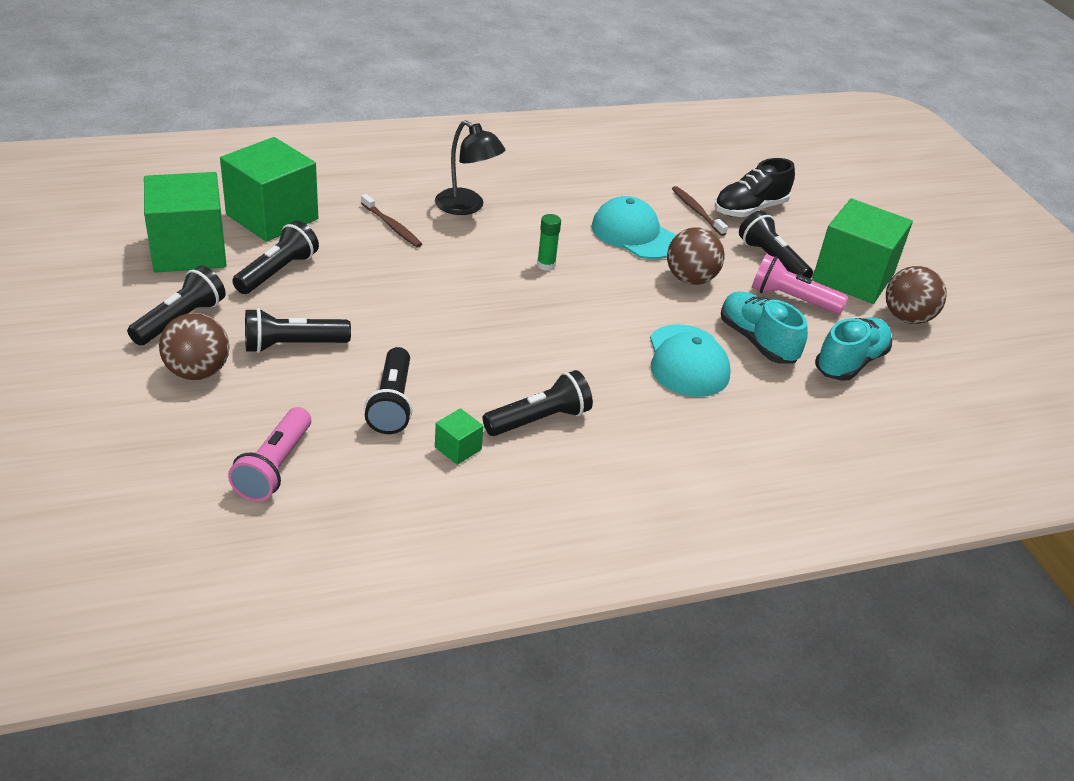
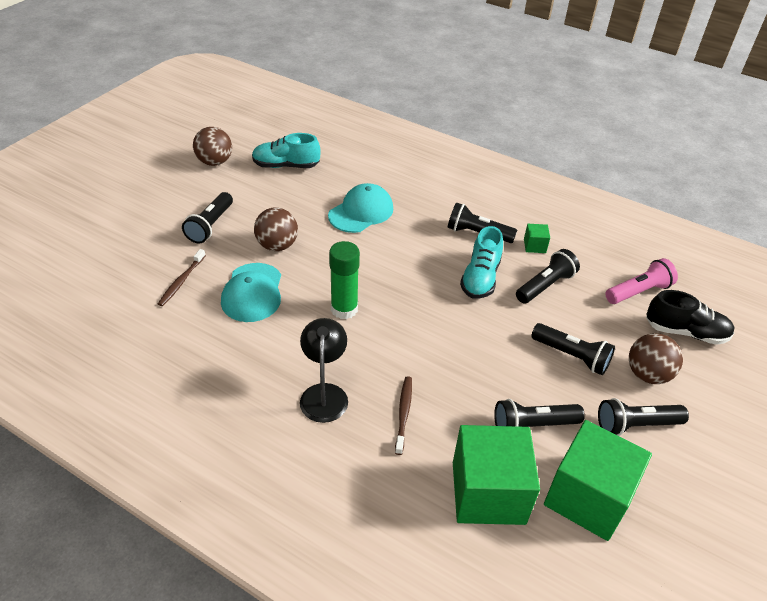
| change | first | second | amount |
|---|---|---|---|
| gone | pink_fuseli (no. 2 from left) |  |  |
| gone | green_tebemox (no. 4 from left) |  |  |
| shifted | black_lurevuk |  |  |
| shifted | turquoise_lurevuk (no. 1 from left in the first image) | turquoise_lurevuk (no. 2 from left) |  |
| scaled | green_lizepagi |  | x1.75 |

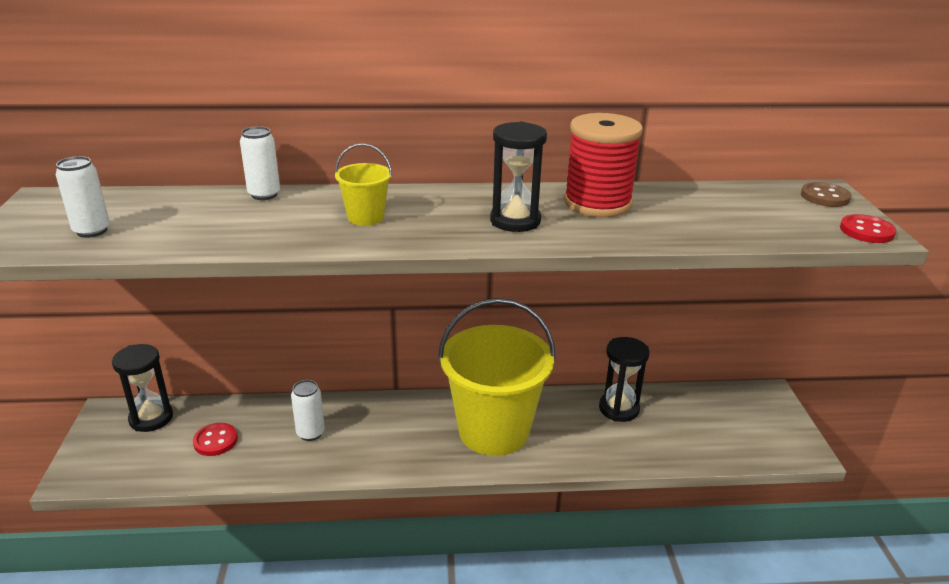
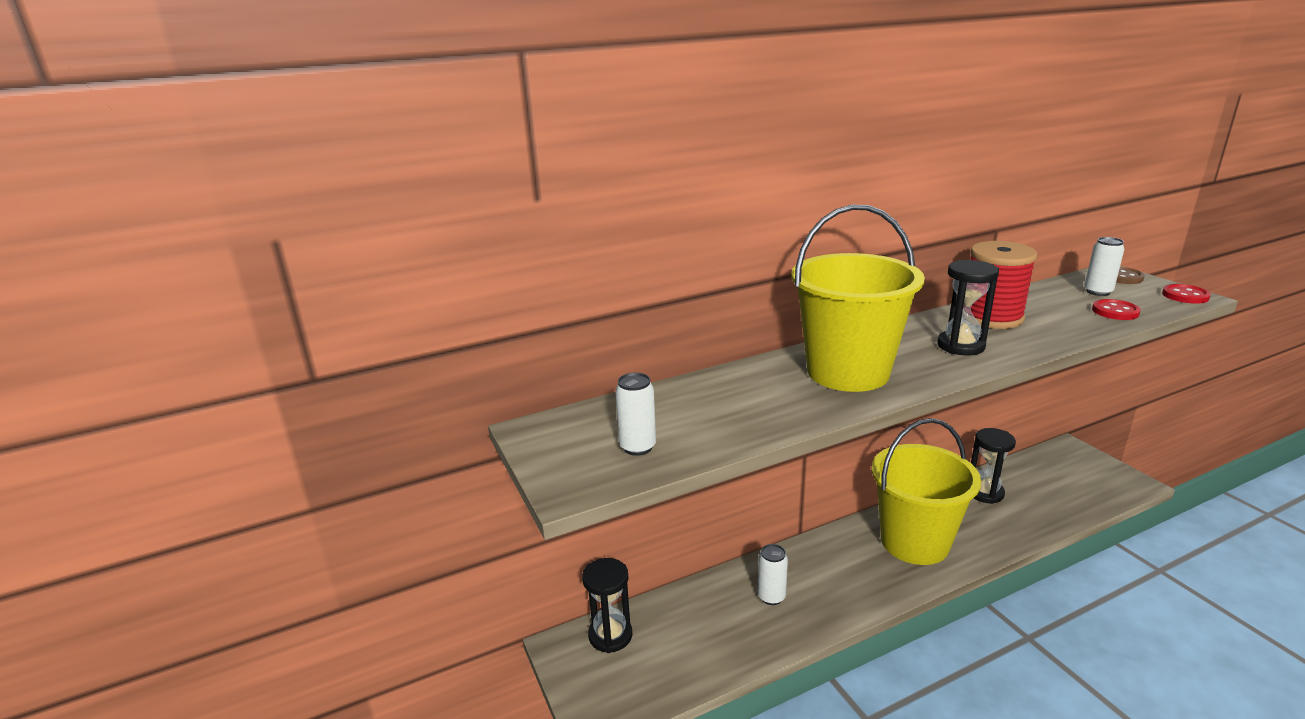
| change | first | second | amount |
|---|---|---|---|
| shifted | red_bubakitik (no. 1 from left) |  |  |
| shifted | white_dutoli (no. 2 from left in the first image) | white_dutoli (no. 3 from left) |  |
| scaled | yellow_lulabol (no. 1 from left) |  | x2.37 |

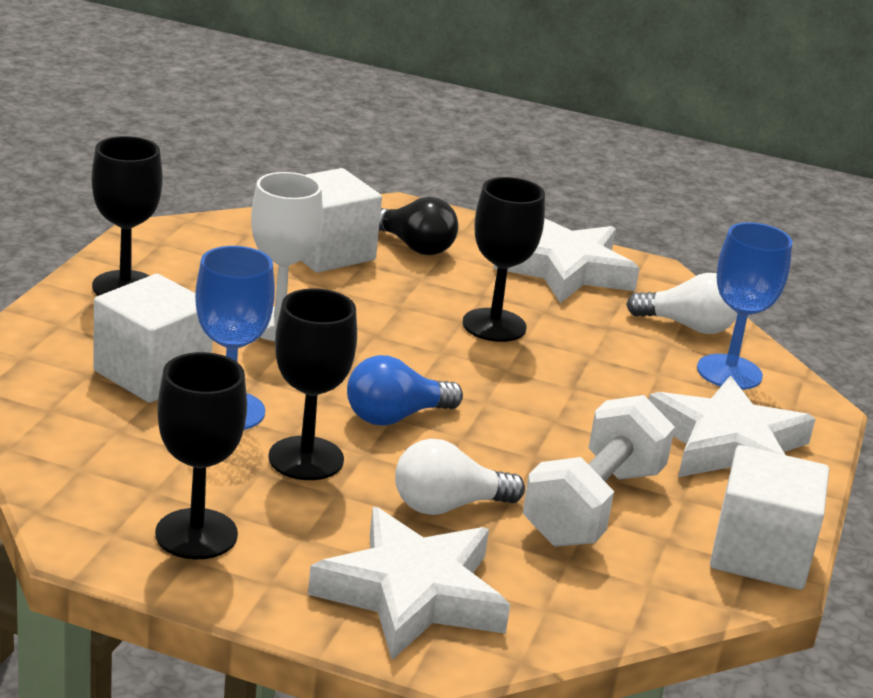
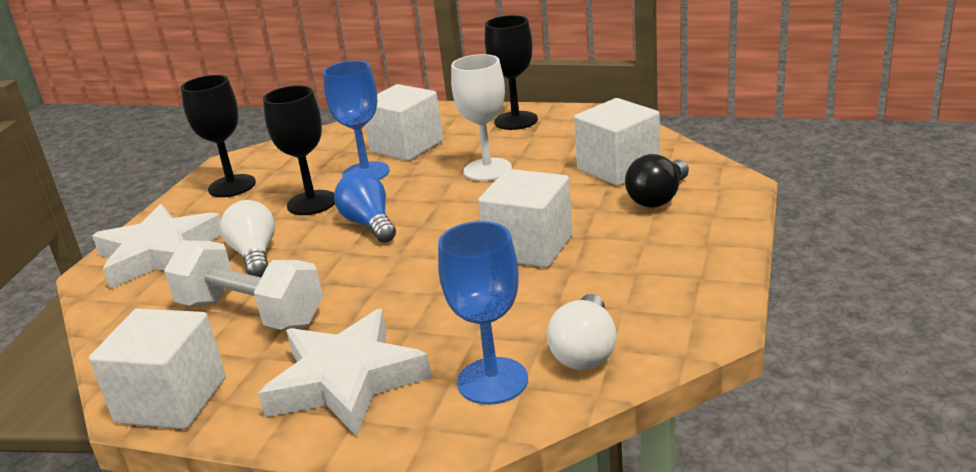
| change | first | second | amount |
|---|---|---|---|
| gone | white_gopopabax (no. 2 from left) |  |  |
| swapped | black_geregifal (no. 4 from left) | white_tebemox (no. 3 from left) |  |

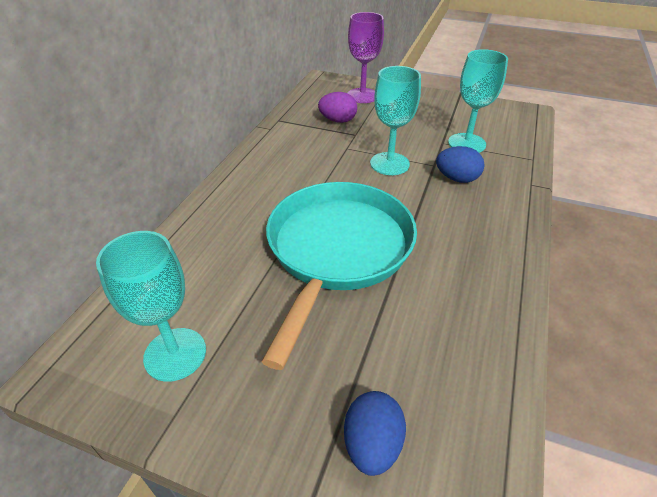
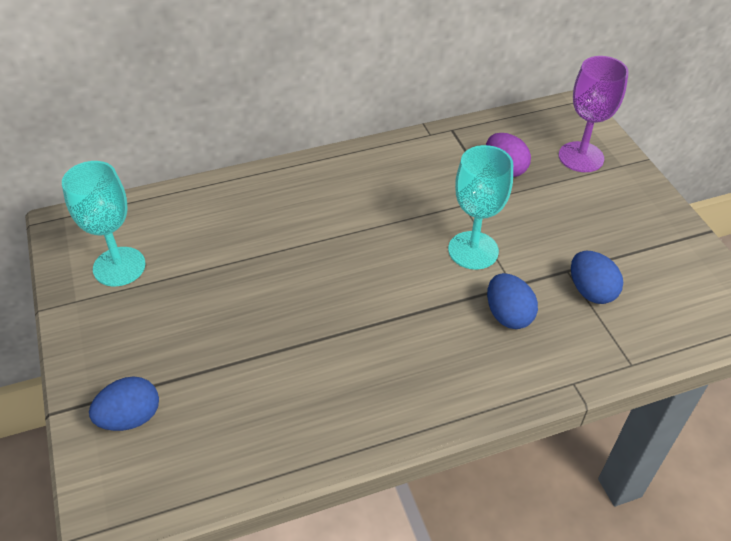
| change | first | second | amount |
|---|---|---|---|
| gone | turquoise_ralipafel |  |  |
| swapped | turquoise_geregifal (no. 3 from left) | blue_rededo (no. 3 from left) |  |

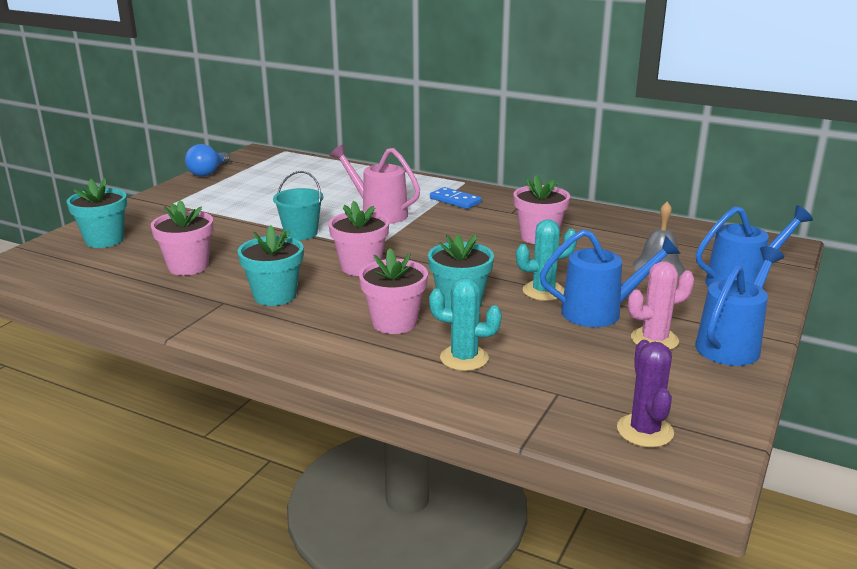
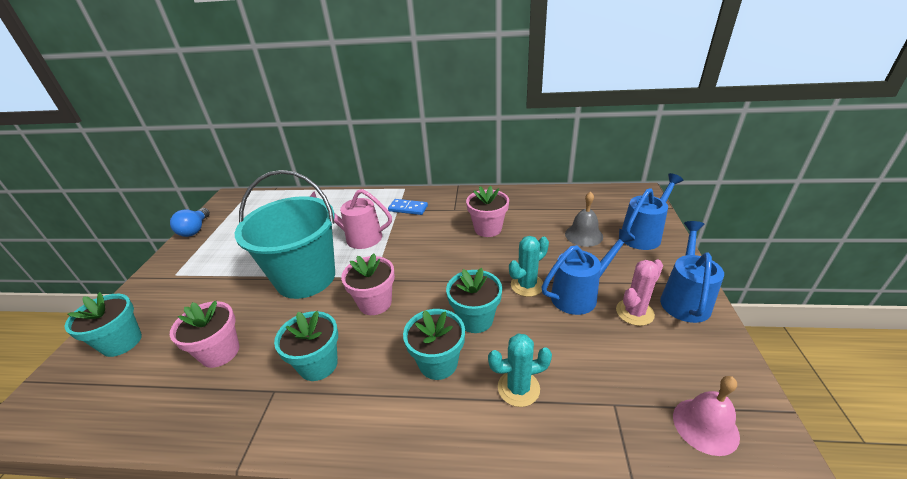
| change | first | second | amount |
|---|---|---|---|
| swapped | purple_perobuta | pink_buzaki |  |
| repainted | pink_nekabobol (no. 3 from left) | turquoise_nekabobol (no. 3 from left) |  |
| scaled | turquoise_lulabol |  | x2.11 |

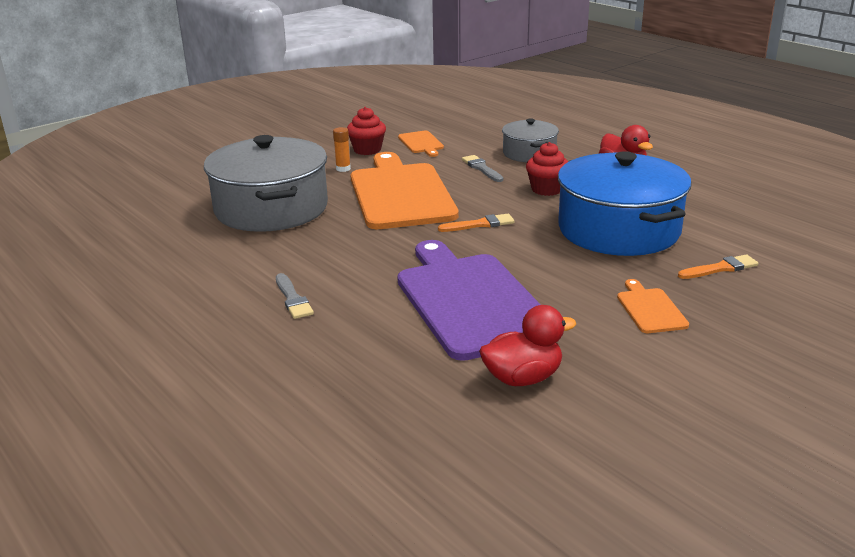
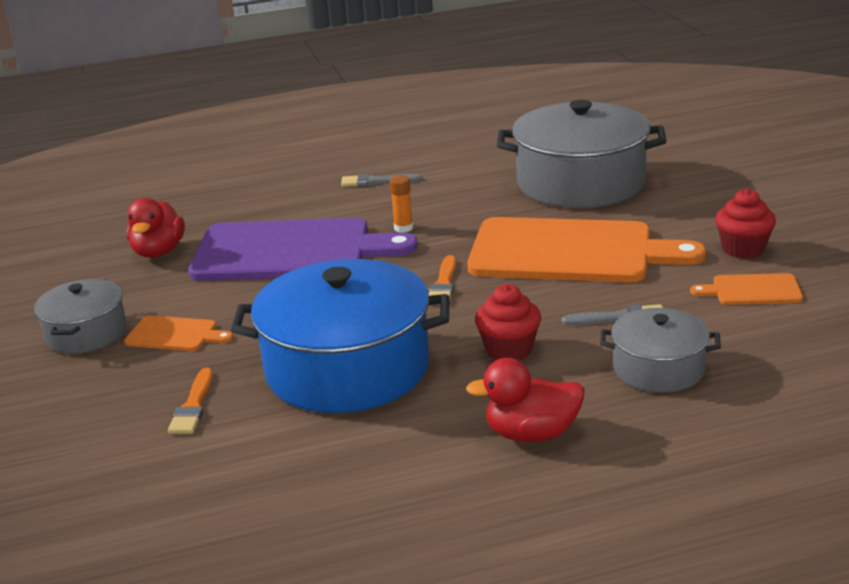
| change | first | second | amount |
|---|---|---|---|
| new |  | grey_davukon (no. 1 from left) |  |
| shifted | orange_lizepagi |  |  |

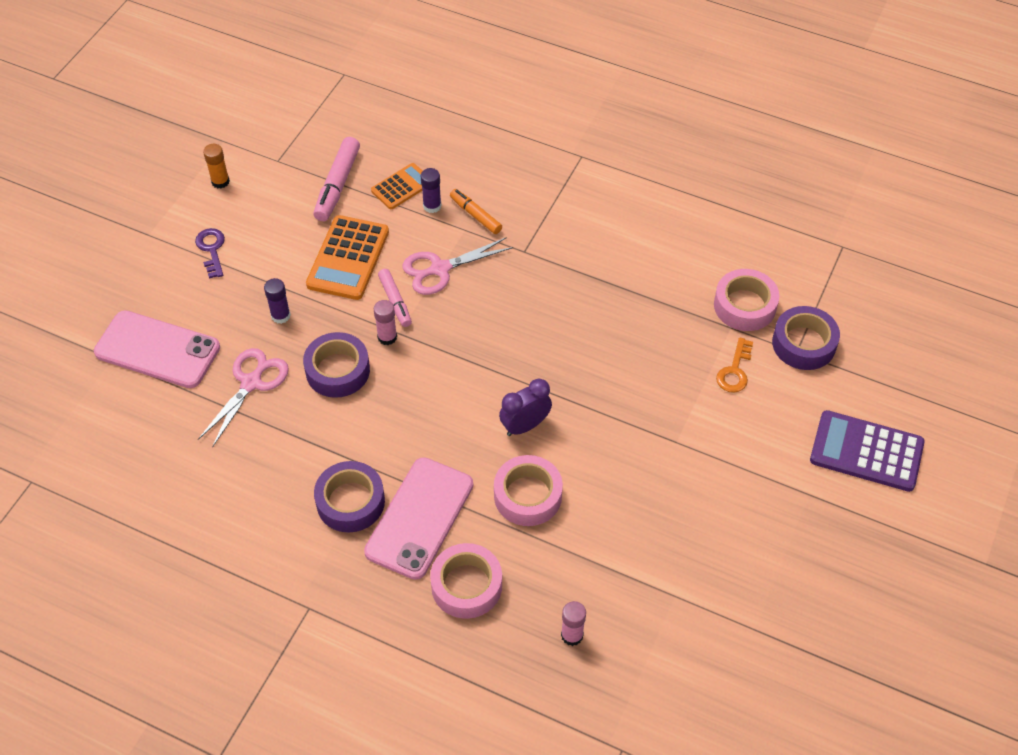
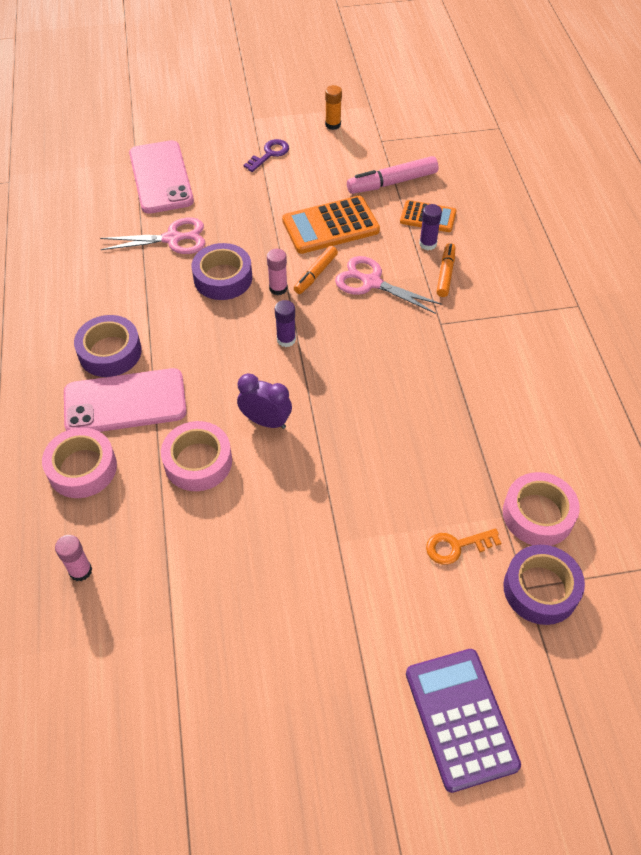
| change | first | second | amount |
|---|---|---|---|
| shifted | purple_lizepagi (no. 1 from left) |  |  |
| repainted | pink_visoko (no. 2 from left) | orange_visoko (no. 1 from left) |  |

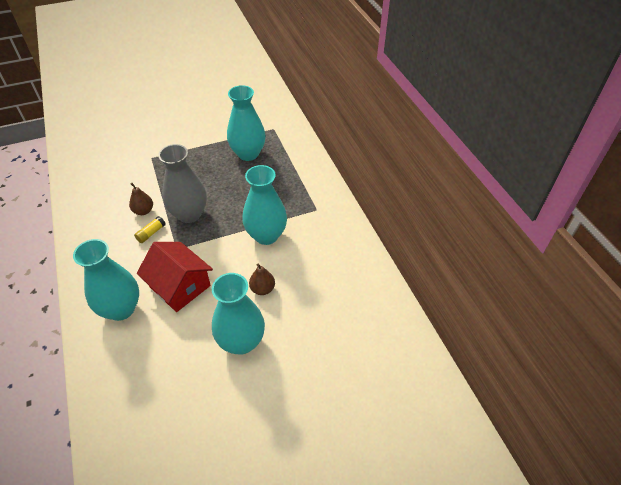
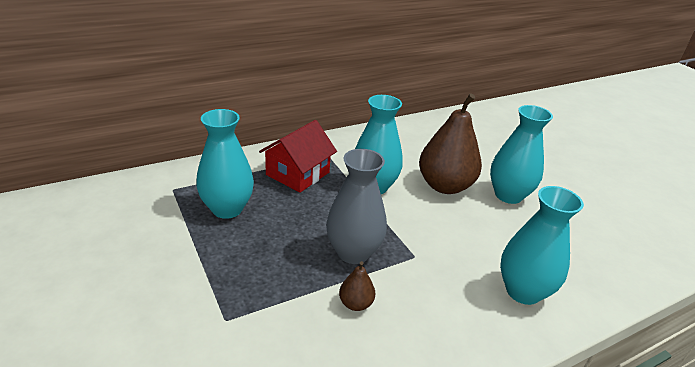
| change | first | second | amount |
|---|---|---|---|
| gone | yellow_lizepagi |  |  |
| shifted | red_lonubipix |  |  |
| scaled | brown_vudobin (no. 2 from left) |  | x2.27 |

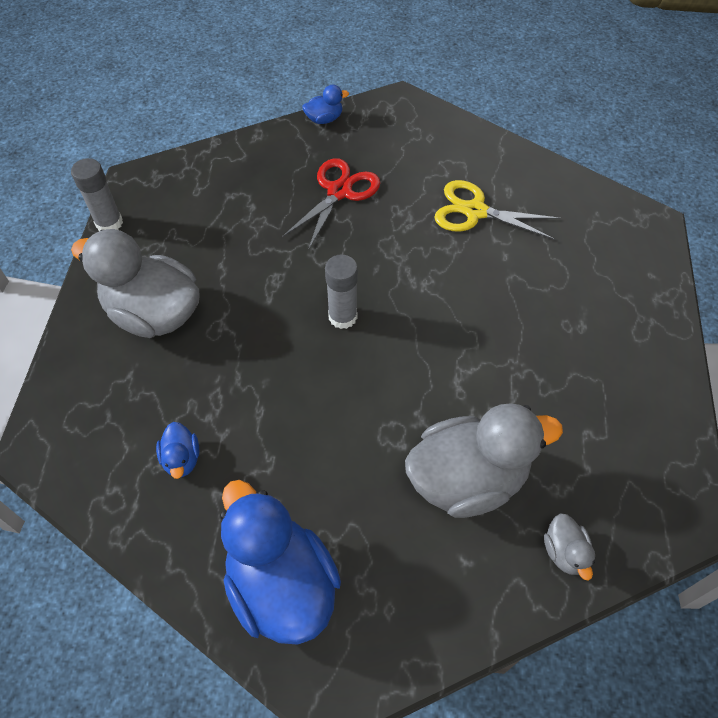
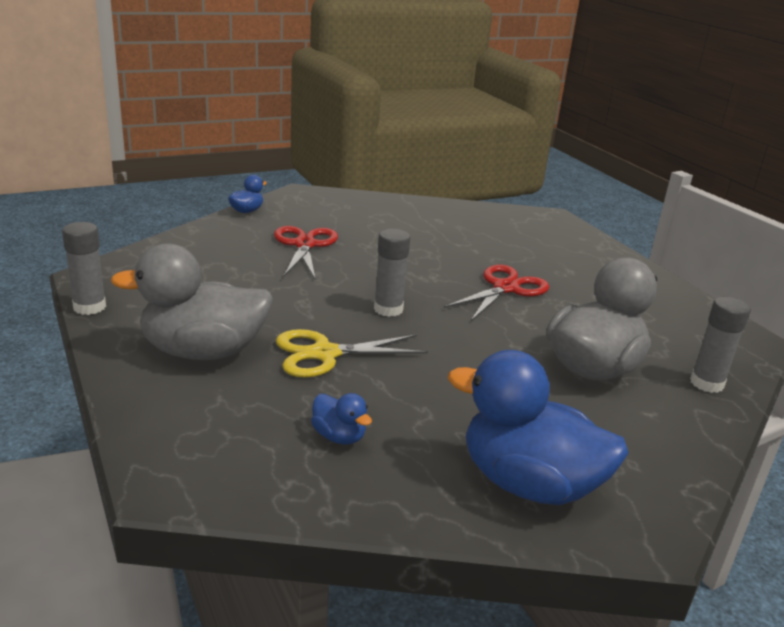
| change | first | second | amount |
|---|---|---|---|
| new |  | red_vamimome (no. 2 from left) |  |
| shifted | yellow_vamimome |  |  |
| swapped | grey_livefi (no. 3 from left) | grey_lizepagi (no. 3 from left) |  |

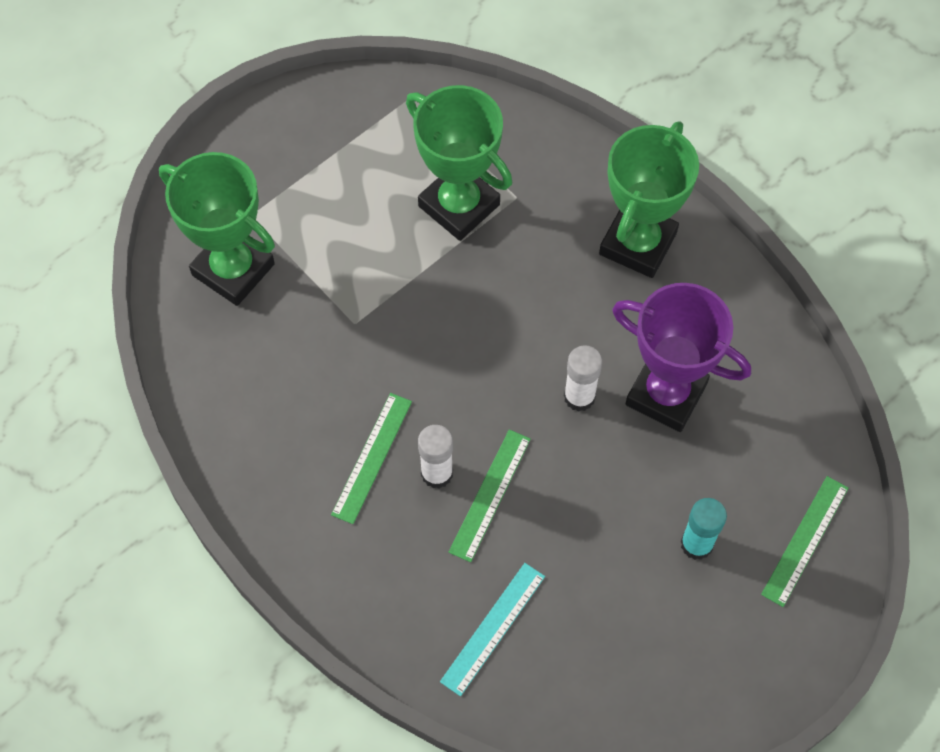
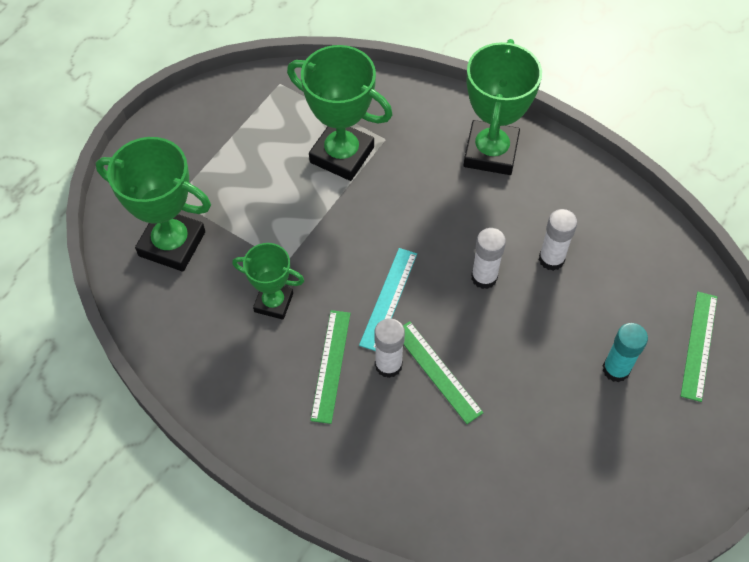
| change | first | second | amount |
|---|---|---|---|
| new |  | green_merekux (no. 2 from left) |  |
| shifted | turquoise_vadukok |  |  |
| swapped | purple_merekux | white_lizepagi (no. 3 from left) |  |
| rotated | green_vadukok (no. 2 from left) |  | 45 degrees counterclockwise |

